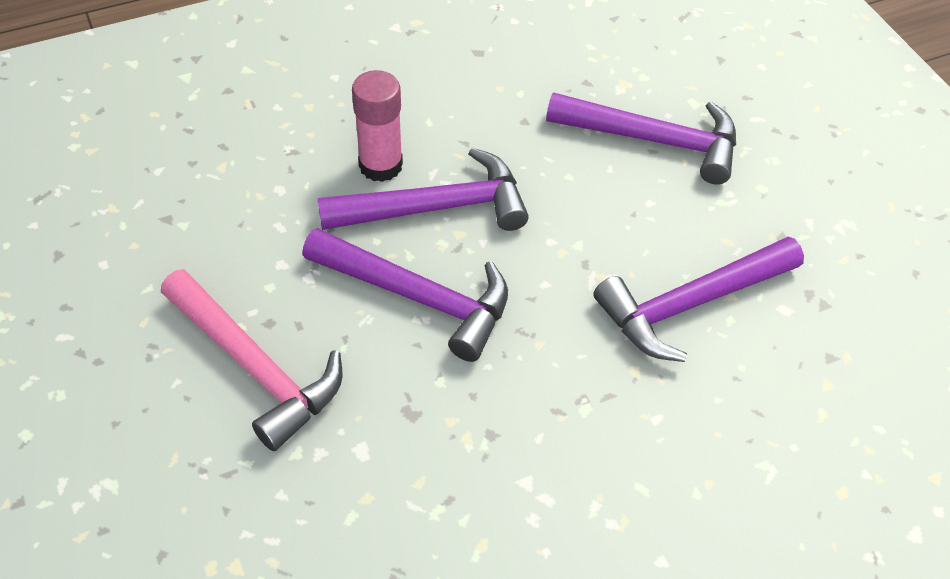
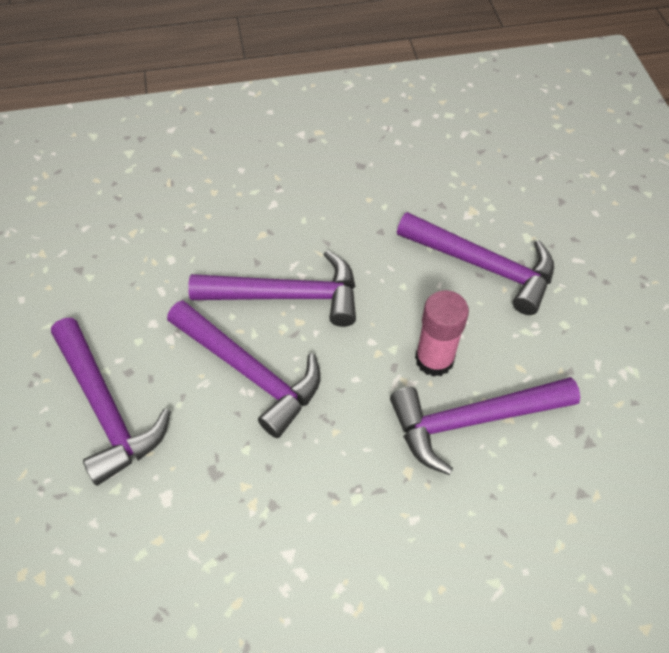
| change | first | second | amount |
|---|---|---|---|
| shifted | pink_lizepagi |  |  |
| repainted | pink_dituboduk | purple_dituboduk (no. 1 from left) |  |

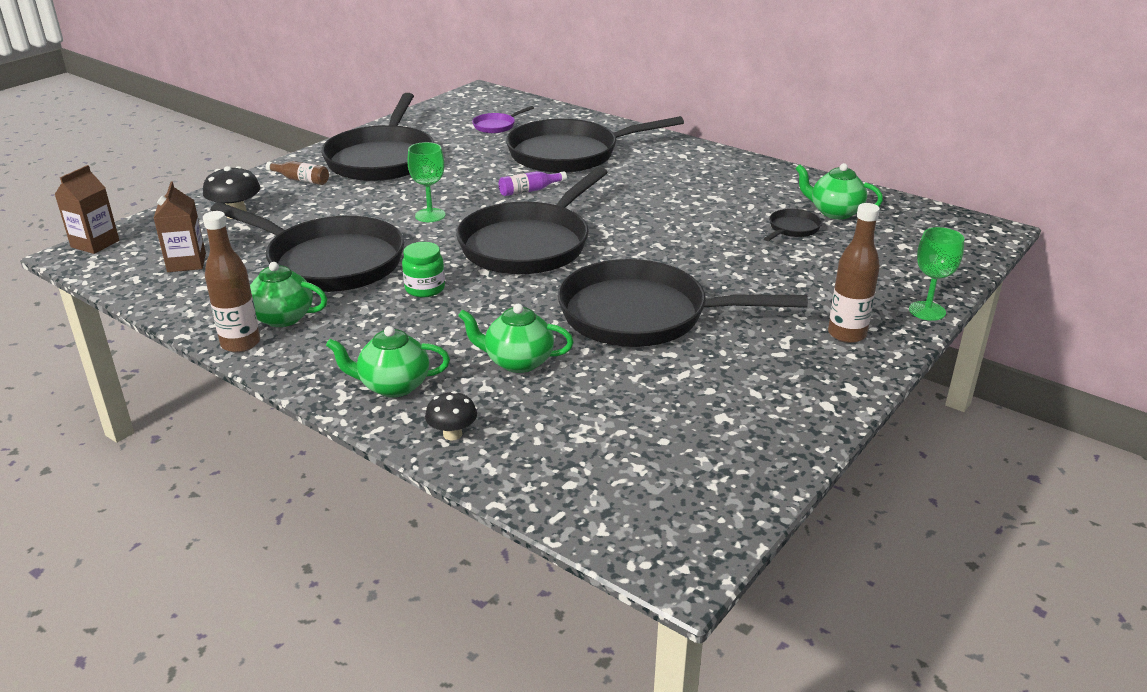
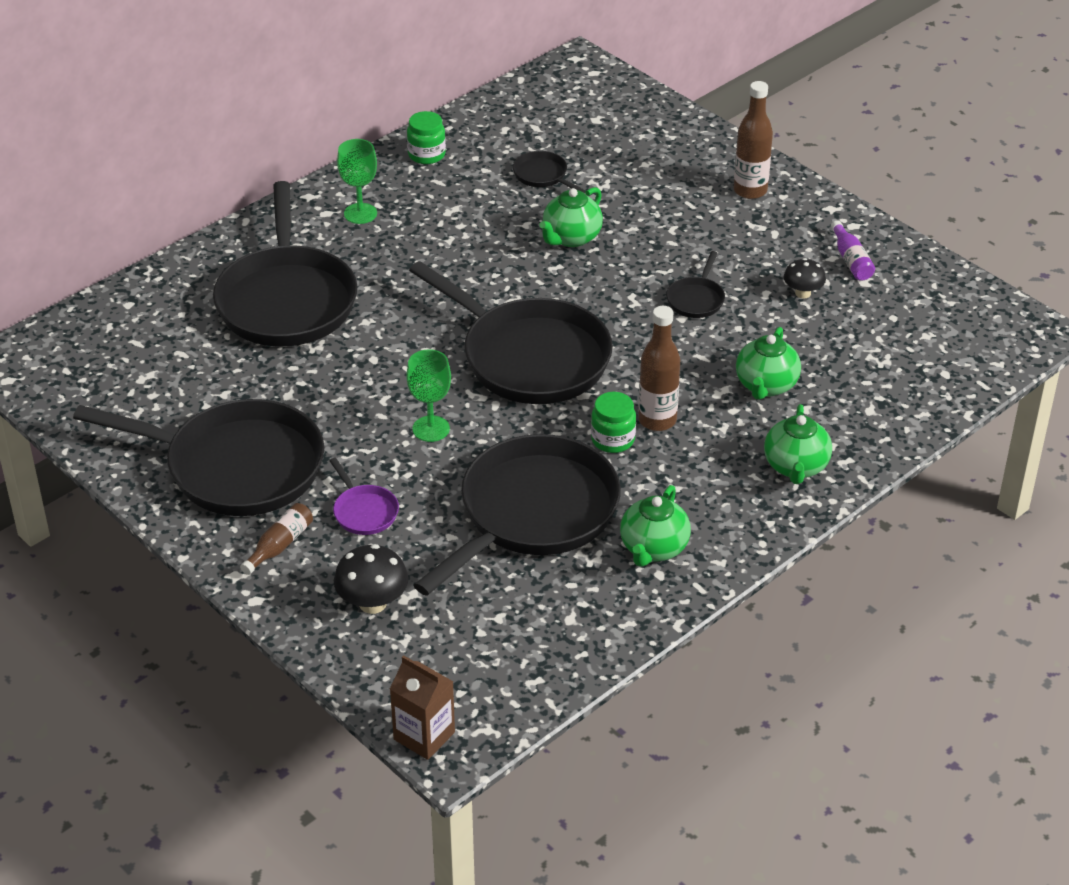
| change | first | second | amount |
|---|---|---|---|
| gone | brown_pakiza (no. 2 from left) |  |  |
| new |  | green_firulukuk (no. 1 from left) |  |
| shifted | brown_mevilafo (no. 1 from left in the first image) | brown_mevilafo (no. 2 from left) |  |
| shifted | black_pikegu (no. 2 from left) |  |  |
| shifted | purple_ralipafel |  |  |
| shifted | purple_mevilafo |  |  |
| shifted | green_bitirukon (no. 4 from left in the first image) | green_bitirukon (no. 1 from left) |  |
| shifted | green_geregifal (no. 2 from left in the first image) | green_geregifal (no. 1 from left) |  |
| scaled | black_ralipafel (no. 5 from left in the first image) | black_ralipafel (no. 6 from left) | x0.41 |

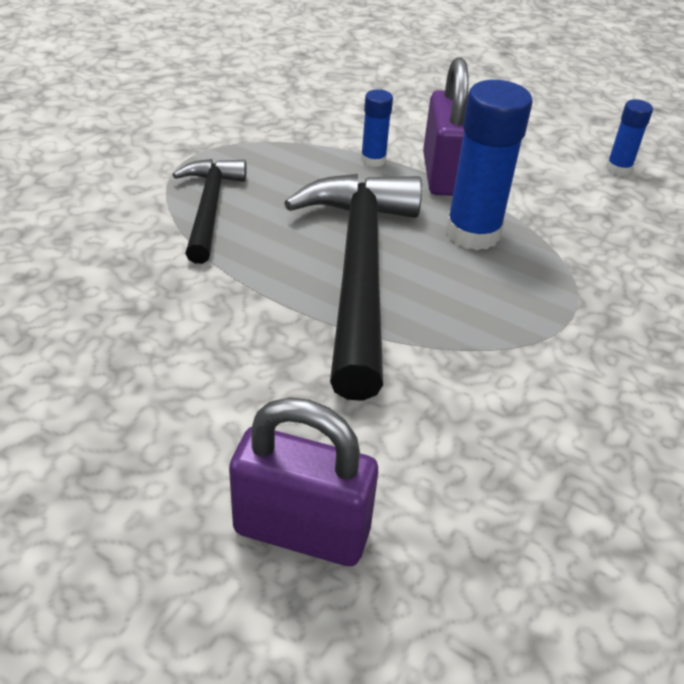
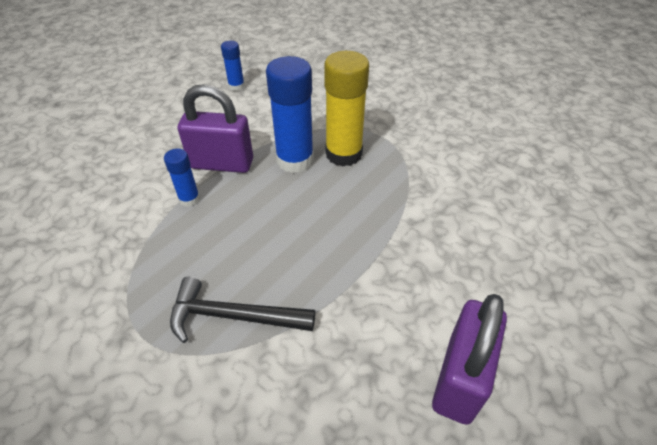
| change | first | second | amount |
|---|---|---|---|
| gone | black_dituboduk (no. 2 from left) |  |  |
| new |  | yellow_lizepagi |  |
| shifted | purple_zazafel (no. 1 from left in the first image) | purple_zazafel (no. 2 from left) |  |

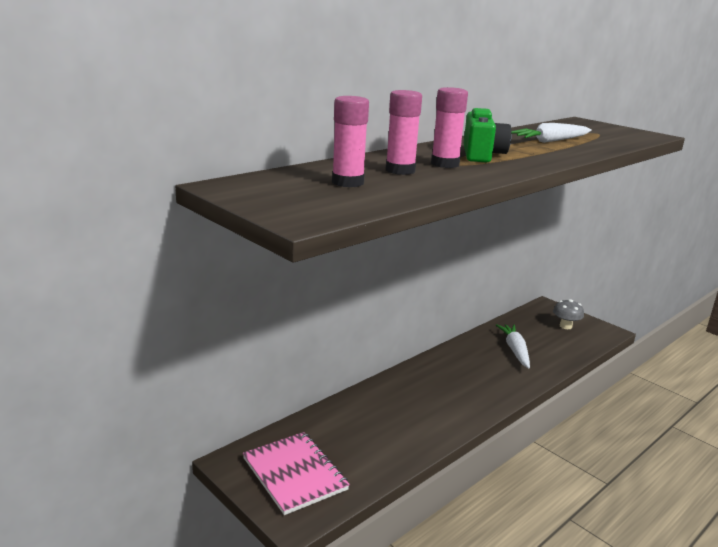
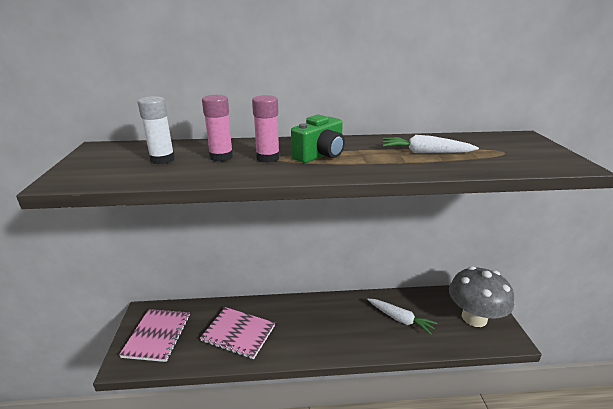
| change | first | second | amount |
|---|---|---|---|
| new |  | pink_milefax (no. 2 from left) |  |
| repainted | pink_lizepagi (no. 1 from left) | white_lizepagi |  |
| rotated | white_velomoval (no. 1 from left) |  | 90 degrees clockwise |
| scaled | grey_pikegu |  | x2.16 |

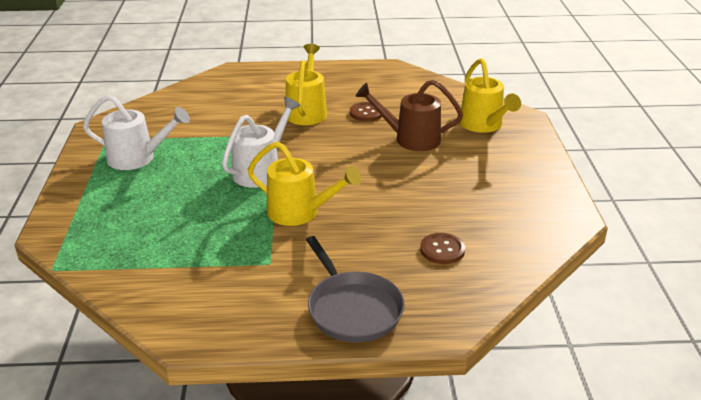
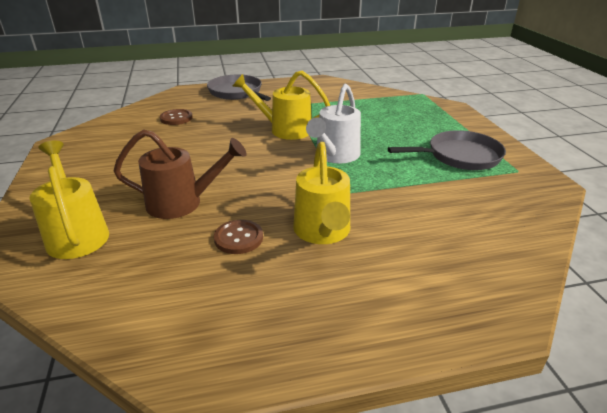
| change | first | second | amount |
|---|---|---|---|
| swapped | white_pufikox (no. 1 from left) | grey_ralipafel (no. 2 from left) |  |

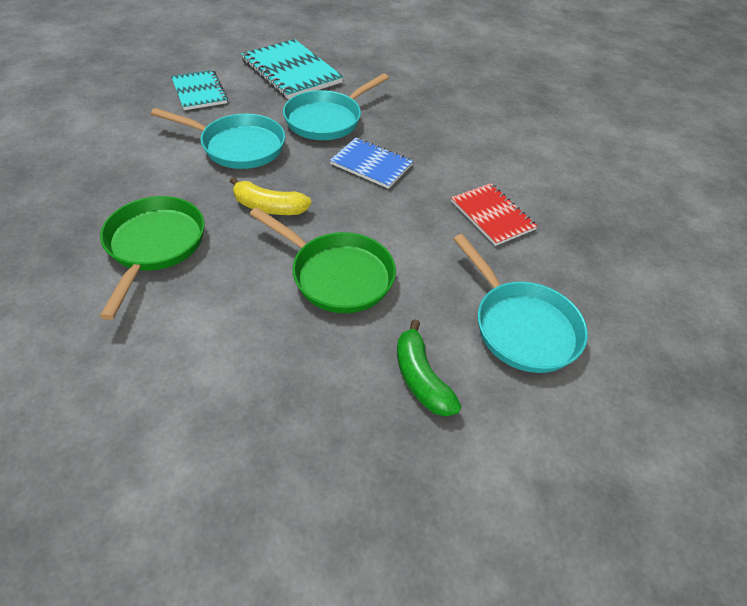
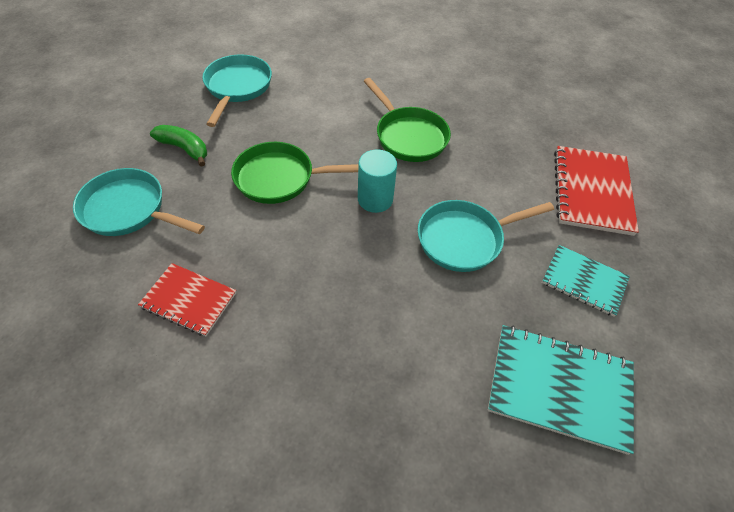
| change | first | second | amount |
|---|---|---|---|
| gone | blue_milefax |  |  |
| new |  | red_milefax (no. 2 from left) |  |
| shifted | turquoise_ralipafel (no. 2 from left) |  |  |
| swapped | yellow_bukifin | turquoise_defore |  |

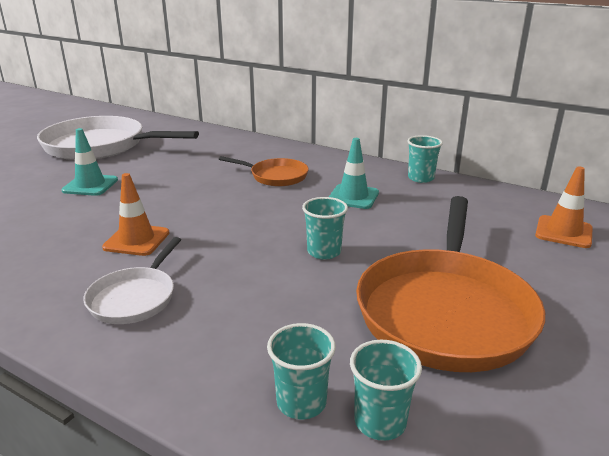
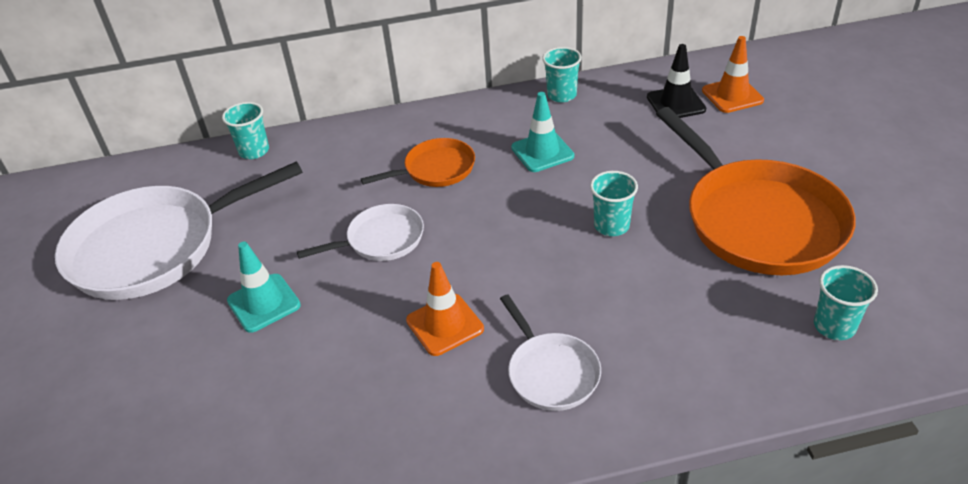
| change | first | second | amount |
|---|---|---|---|
| new |  | white_ralipafel (no. 2 from left) |  |
| new |  | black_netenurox |  |
| shifted | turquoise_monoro (no. 1 from left) |  |  |

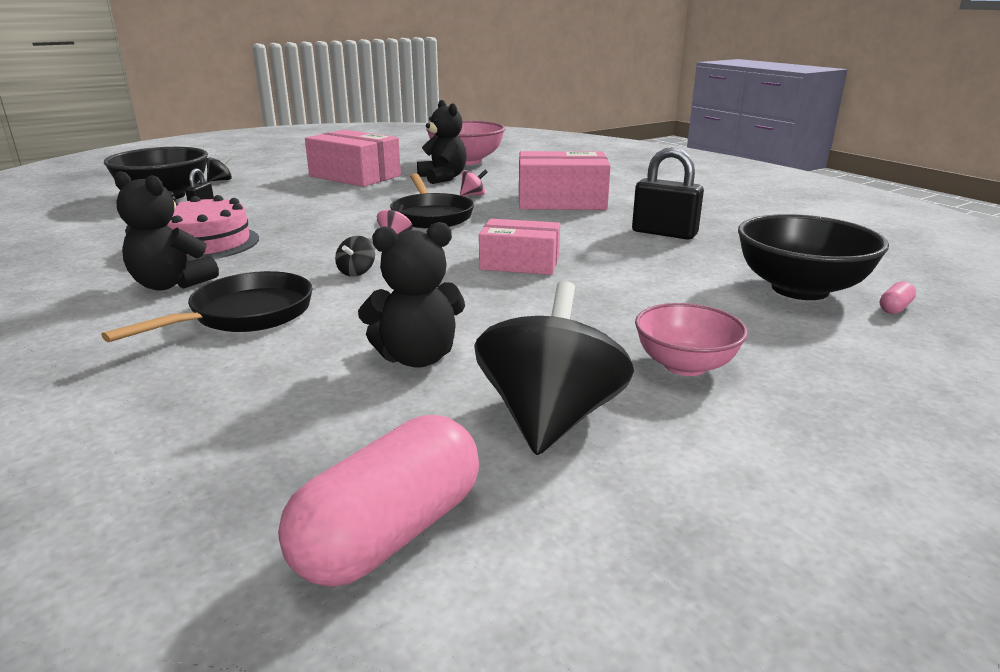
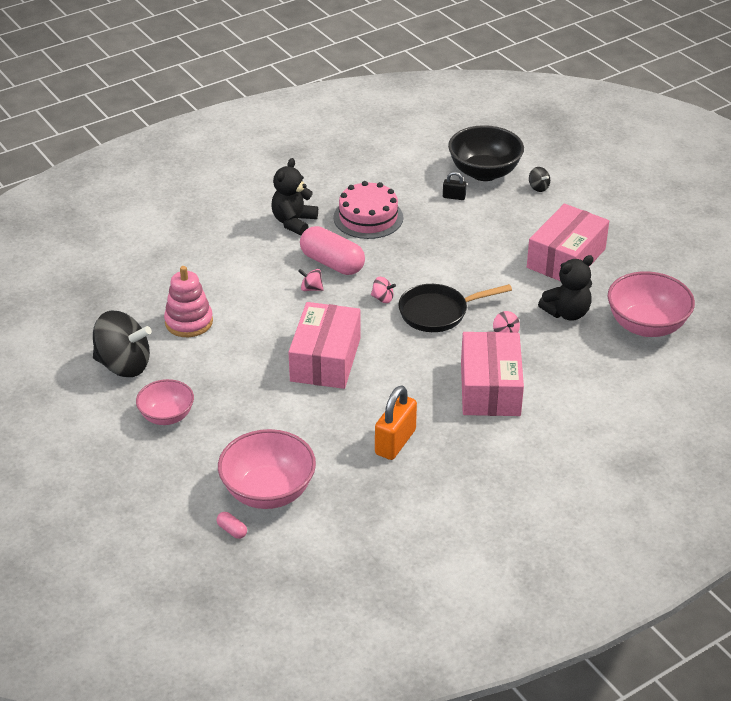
| change | first | second | amount |
|---|---|---|---|
| gone | black_ralipafel (no. 1 from left) |  |  |
| shifted | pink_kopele (no. 1 from left in the first image) | pink_kopele (no. 2 from left) |  |
| swapped | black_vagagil (no. 2 from left) | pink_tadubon |  |
| repainted | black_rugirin (no. 2 from left) | pink_rugirin (no. 1 from left) |  |
| repainted | black_zazafel (no. 2 from left) | orange_zazafel |  |
| repainted | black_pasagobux (no. 2 from left) | pink_pasagobux (no. 2 from left) |  |
| scaled | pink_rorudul (no. 2 from left in the first image) | pink_rorudul (no. 1 from left) | x1.52 |

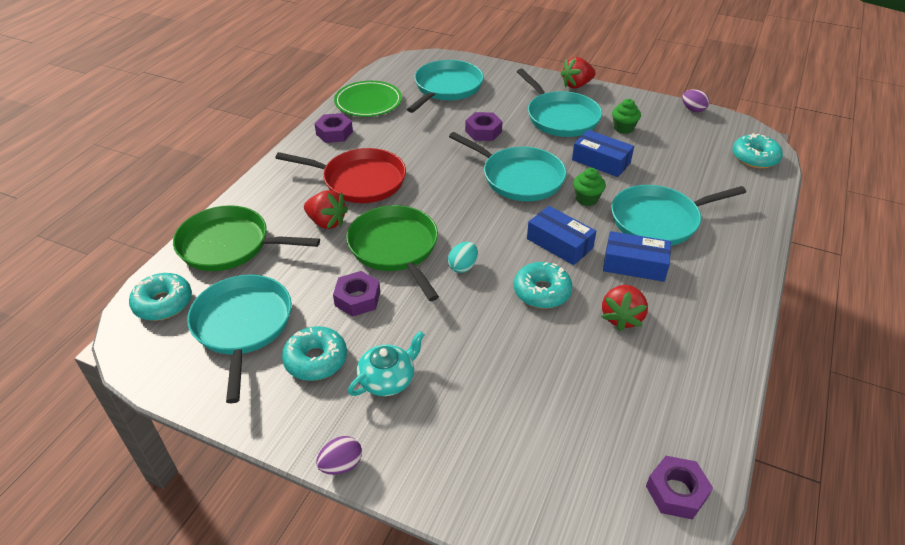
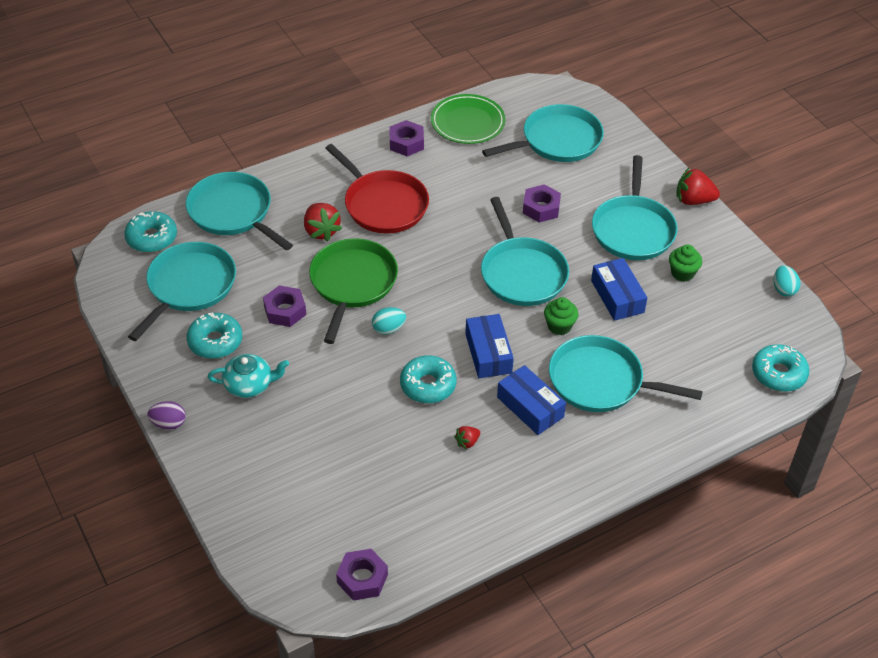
| change | first | second | amount |
|---|---|---|---|
| repainted | green_ralipafel (no. 1 from left) | turquoise_ralipafel (no. 2 from left) |  |
| repainted | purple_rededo (no. 2 from left) | turquoise_rededo (no. 2 from left) |  |
| scaled | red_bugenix (no. 3 from left in the first image) | red_bugenix (no. 2 from left) | x0.53 |

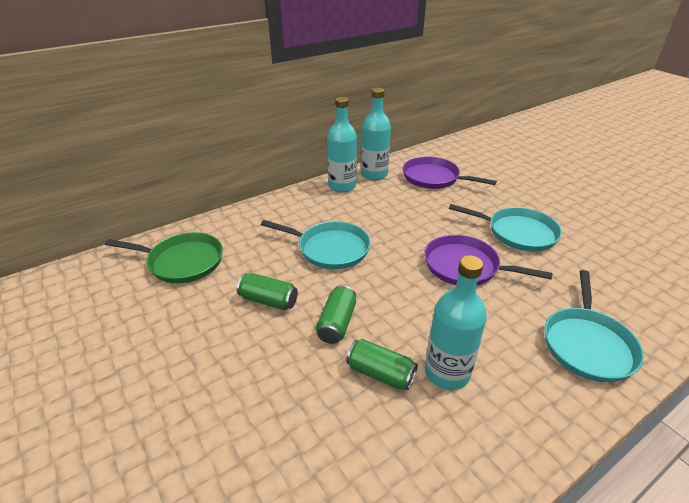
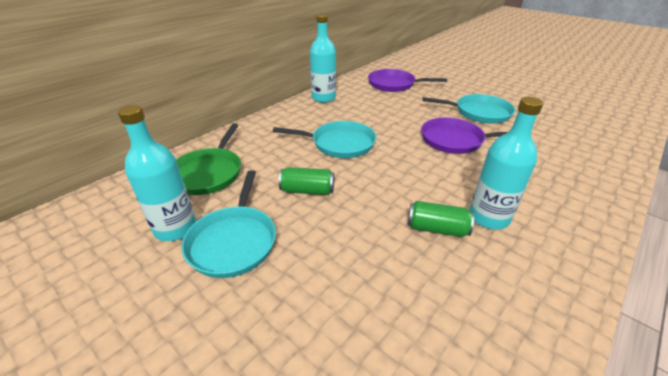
| change | first | second | amount |
|---|---|---|---|
| gone | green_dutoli (no. 2 from left) |  |  |
| shifted | turquoise_mevilafo (no. 2 from left in the first image) | turquoise_mevilafo (no. 1 from left) |  |
| shifted | turquoise_ralipafel (no. 3 from left in the first image) | turquoise_ralipafel (no. 1 from left) |  |
| rotated | green_ralipafel |  | 105 degrees clockwise |

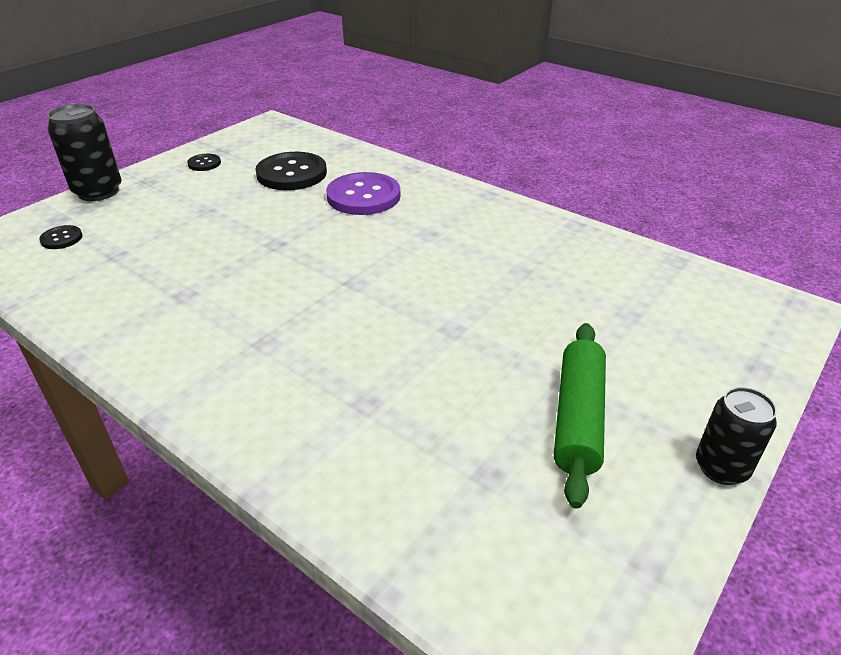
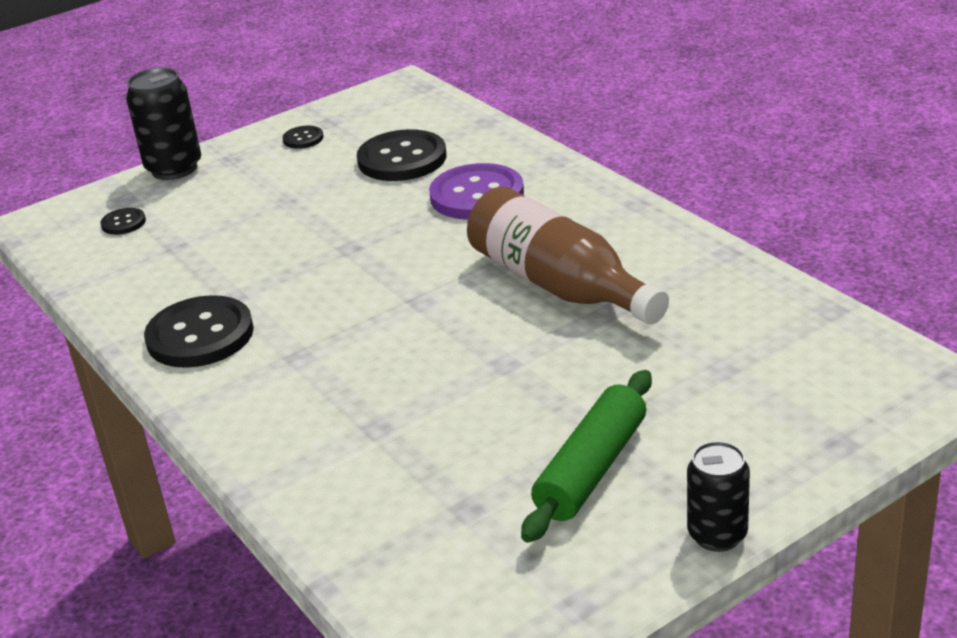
| change | first | second | amount |
|---|---|---|---|
| new |  | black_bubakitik (no. 2 from left) |  |
| new |  | brown_mevilafo |  |

